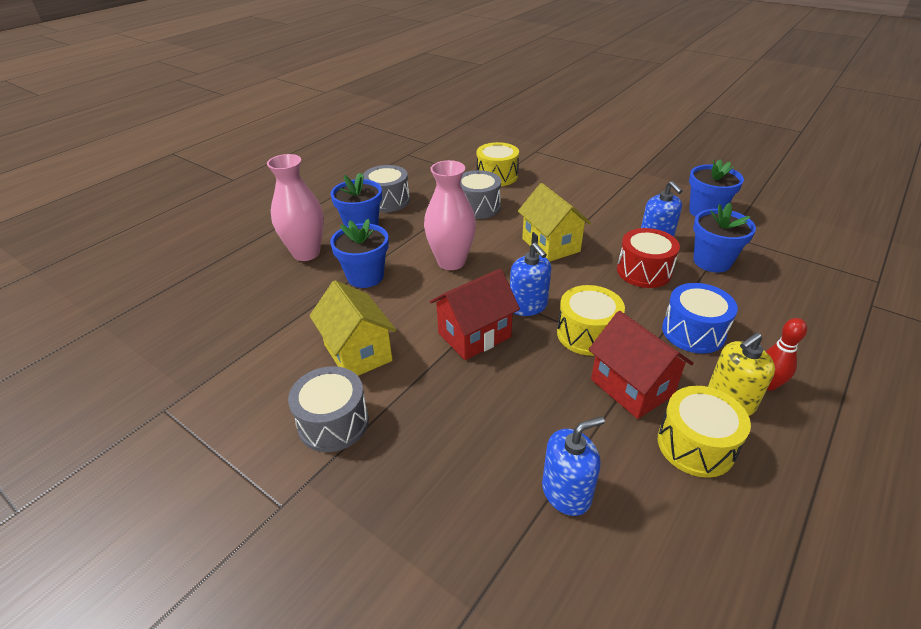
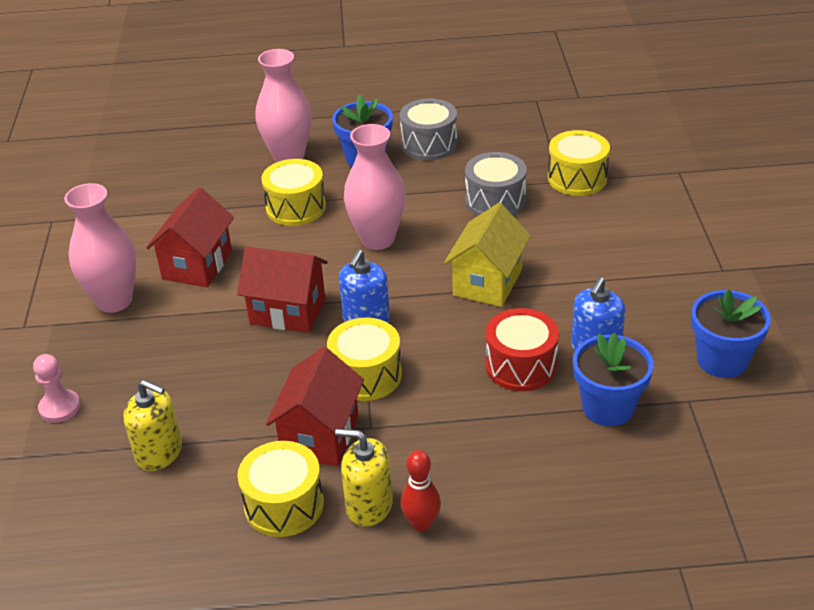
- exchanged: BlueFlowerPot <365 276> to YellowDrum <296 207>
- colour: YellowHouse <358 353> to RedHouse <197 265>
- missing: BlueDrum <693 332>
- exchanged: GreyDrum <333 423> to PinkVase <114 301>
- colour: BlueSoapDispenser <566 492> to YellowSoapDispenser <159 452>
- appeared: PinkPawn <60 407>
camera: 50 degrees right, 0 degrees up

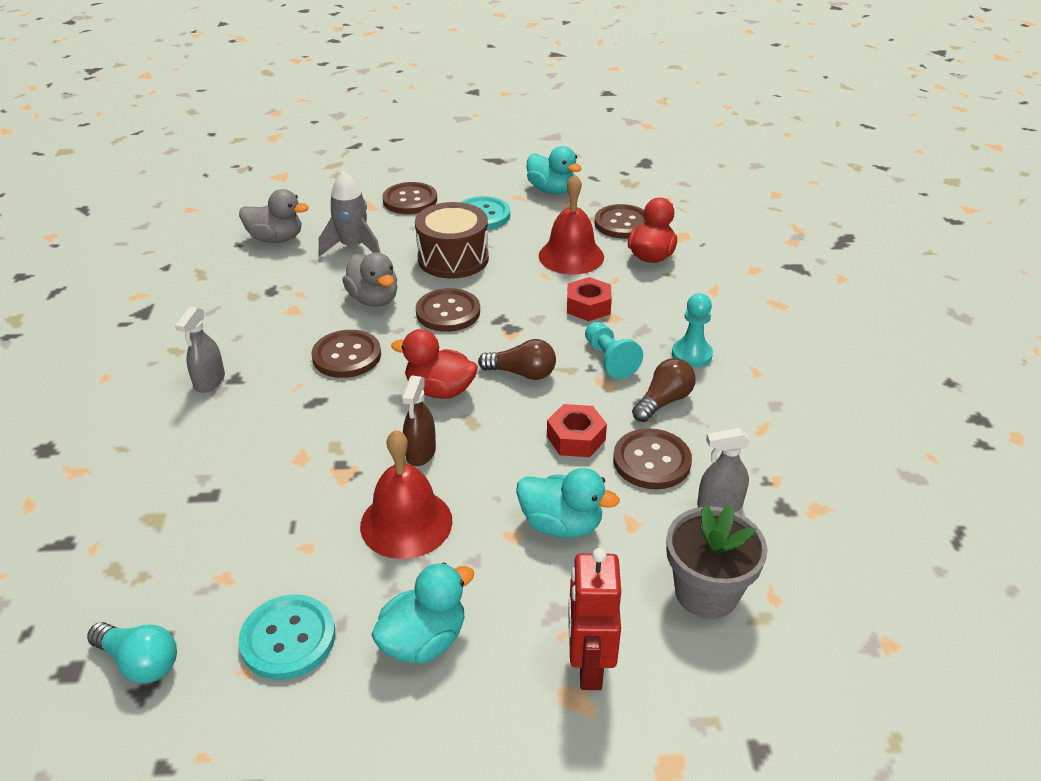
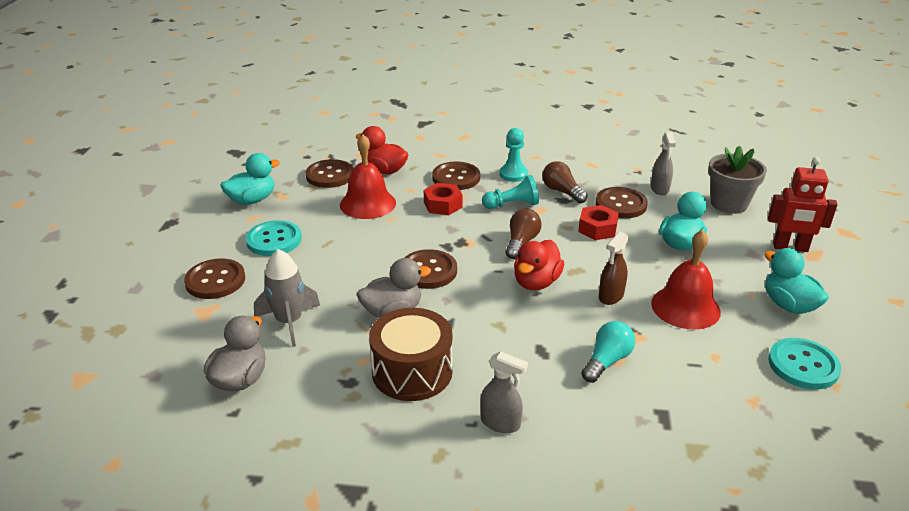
- relocated: BrownDrum <453 258> to <412 371>
- relocated: BrownButton <347 356> to <456 178>
- spun: BrownSprayBottle <420 453> = <611 296> 105 degrees clockwise
- relocated: TurquoiseLightBulb <140 662> to <607 361>
camera: 80 degrees left, 5 degrees down

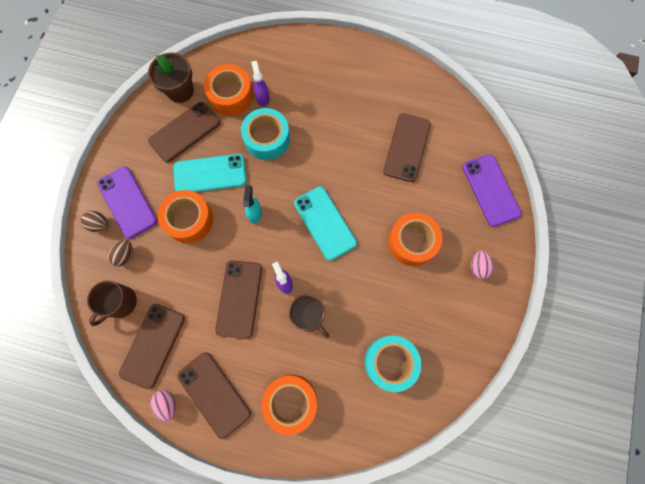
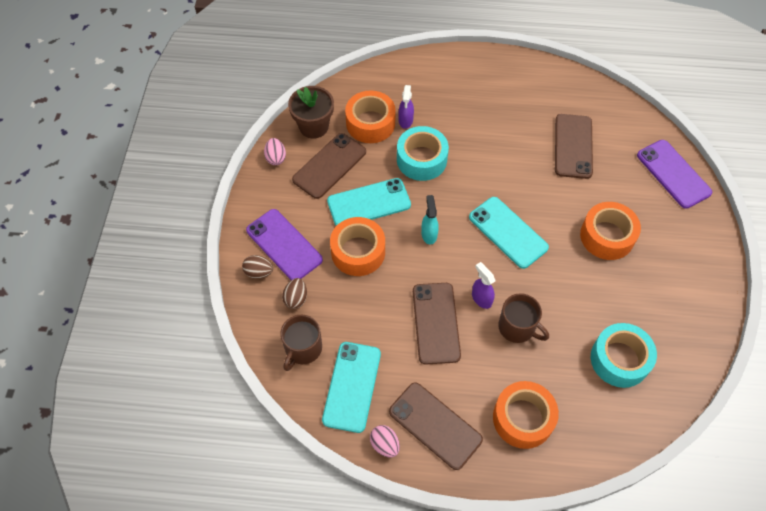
- spun: PurpleSprayBottle <262 98> = <405 120> 150 degrees counterclockwise
- relocated: PinkEgg <478 267> to <276 158>
- colour: BrownPhone <153 345> to TurquoisePhone <352 386>
camera: 10 degrees left, 15 degrees down

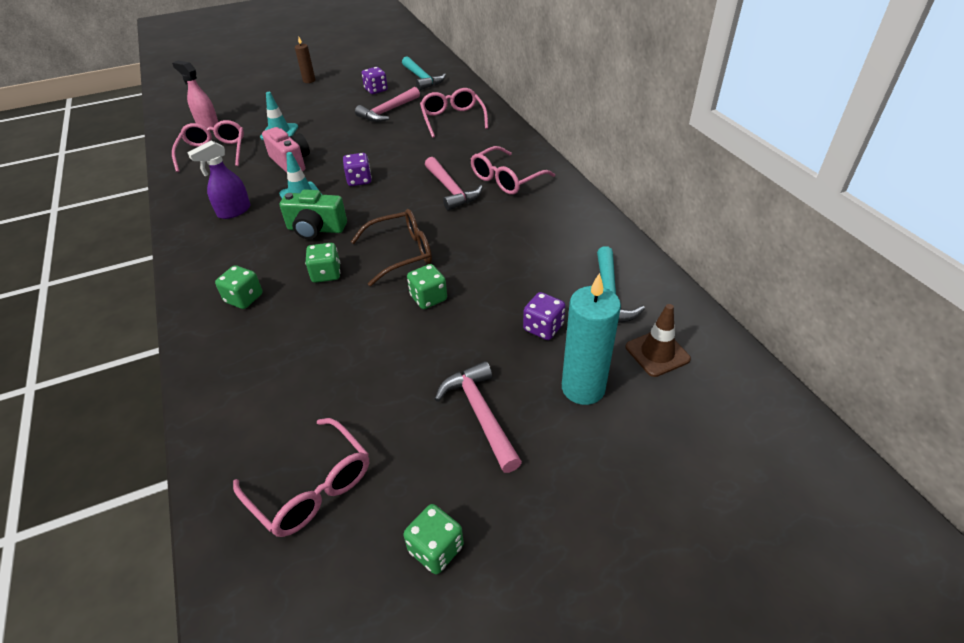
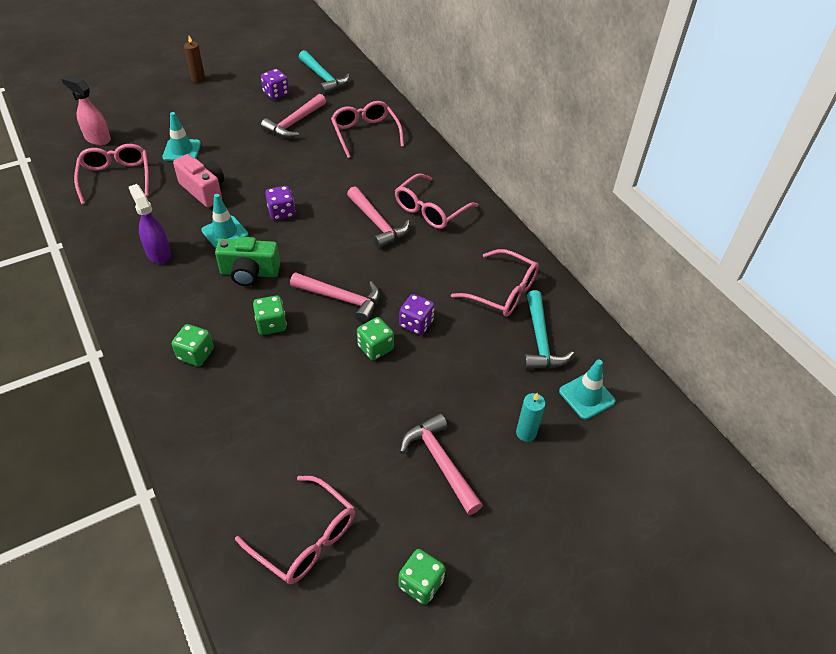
- spun: PurpleSprayBottle <234 211> = <158 253> 105 degrees clockwise
- exchanged: BrownGlasses <402 253> to PinkHammer <341 299>
- size: TurquoiseCandle <583 388> = <526 433> x0.54
- relocated: PurpleDice <543 328> to <416 324>
- colour: BrownTrafficCone <657 353> to TurquoiseTrafficCone <586 396>
- appeared: PinkGlasses <503 292>
camera: 10 degrees left, 5 degrees up

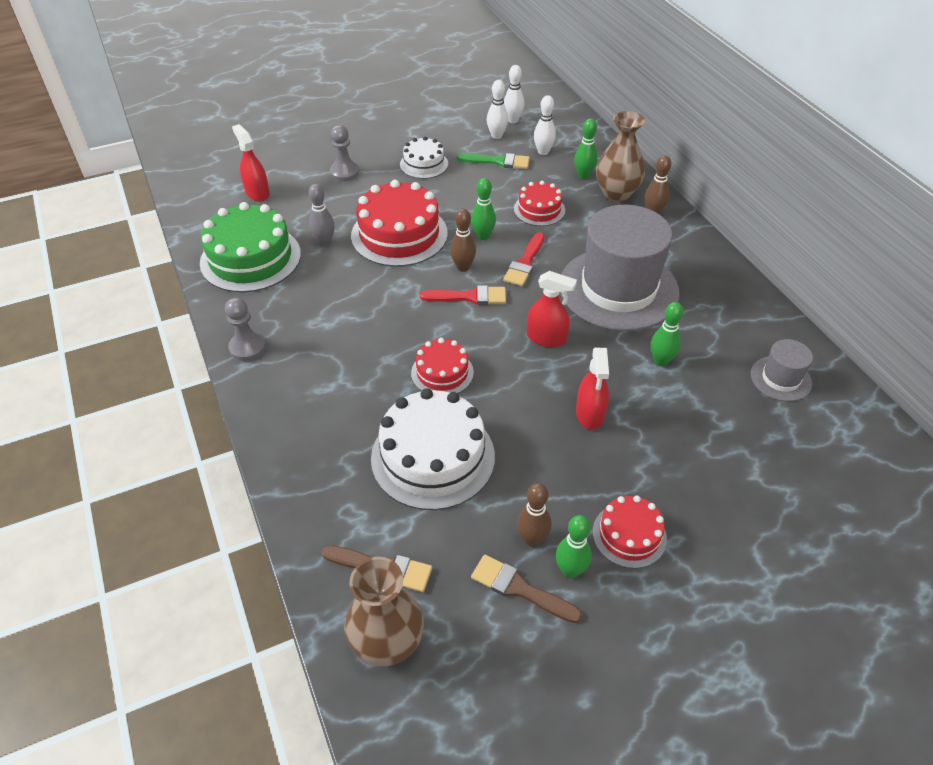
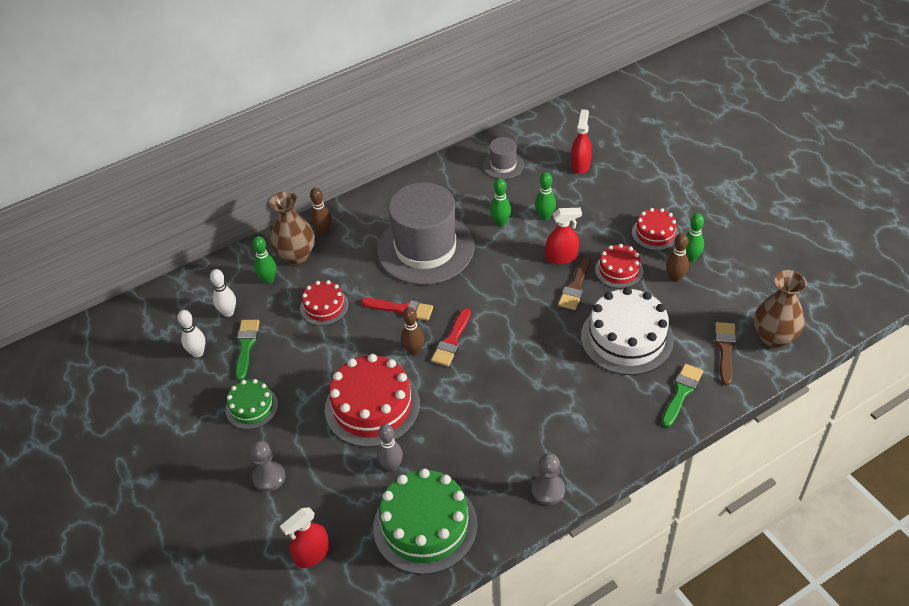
- missing: WhiteBowlingPin <513 120>
- colour: WhiteCake <424 164> to GreenCake <251 407>
- relocated: GreenBowlingPin <483 236> to <545 217>
- relocated: RedSprayBottle <546 338> to <580 165>
- spun: RedBrush <469 297> = <452 341> 150 degrees counterclockwise
- relocated: RedCake <442 372> to <619 270>
- relocated: BrownBrush <519 589> to <575 286>
- appeared: GreenBrush <681 392>
camera: 95 degrees left, 0 degrees up

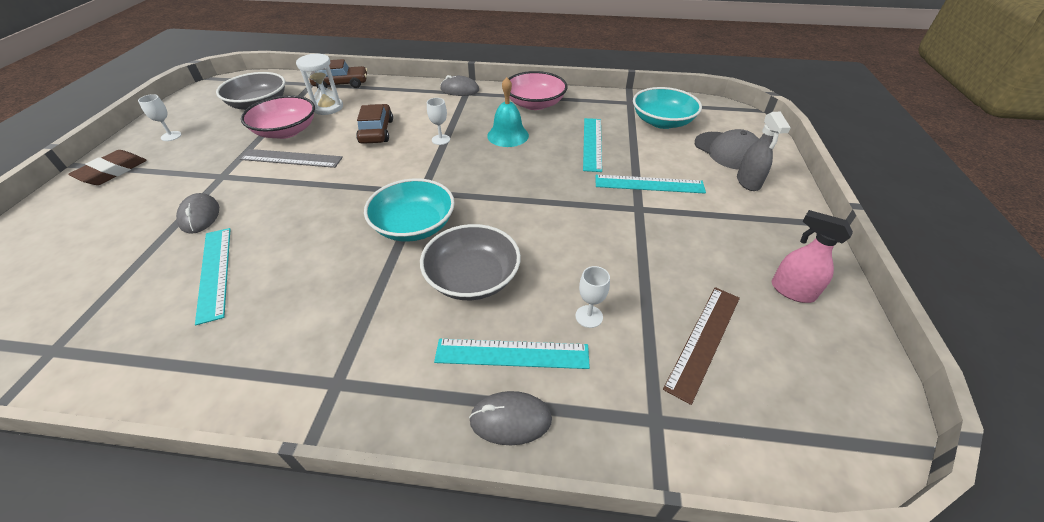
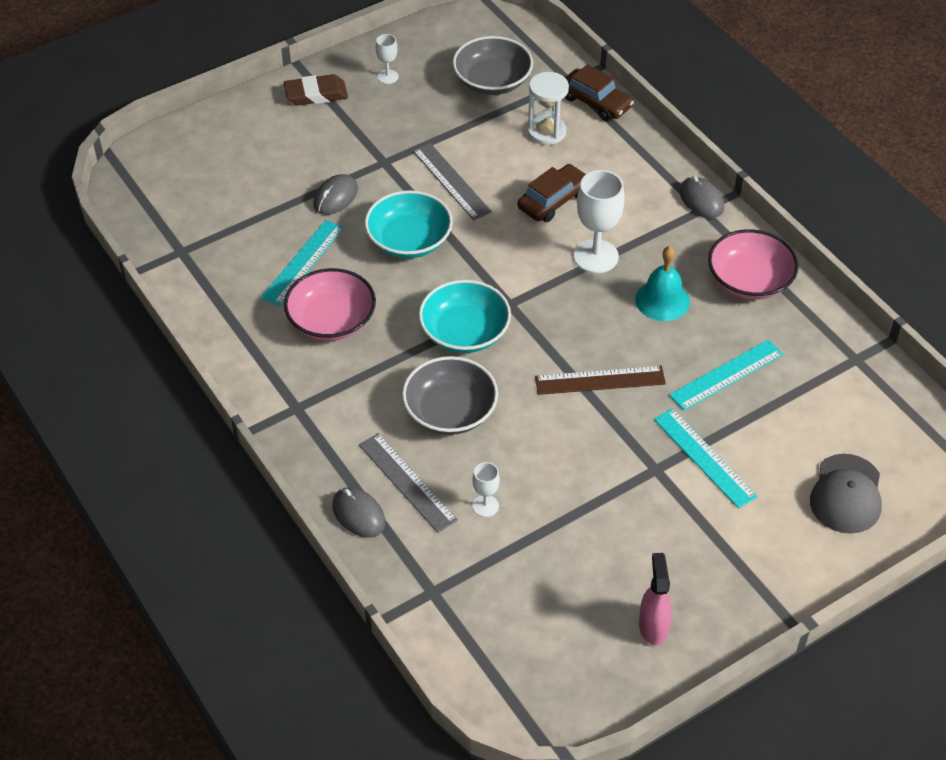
- relocated: TurquoiseBowl <662 122> to <409 240>
- relocated: PinkBowl <286 131> to <331 320>
- size: WhiteGoblet <441 139> = <596 256> x1.93
- missing: GreySprayBottle <748 182>
- relocated: BrownRuler <704 340> to <600 380>
- colour: TurquoiseRuler <512 354> to GreyRuler <407 482>
camera: 50 degrees right, 5 degrees up

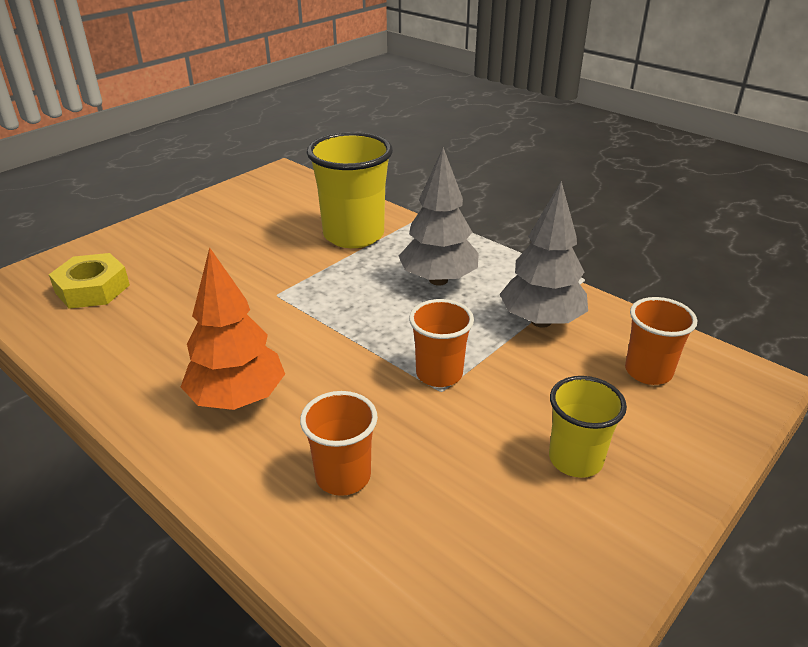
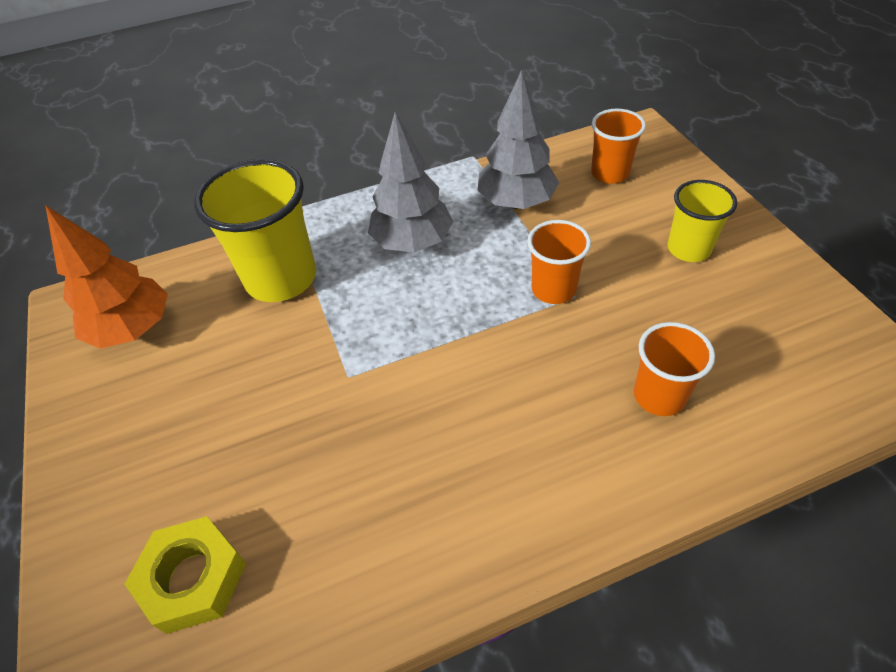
- relocated: OrangeTree <237 399> to <133 329>
camera: 60 degrees left, 15 degrees up

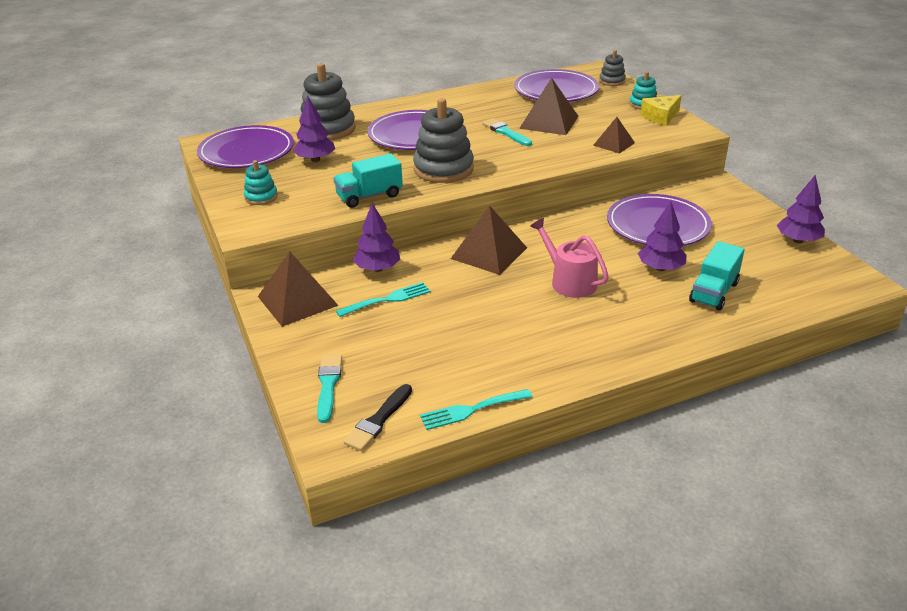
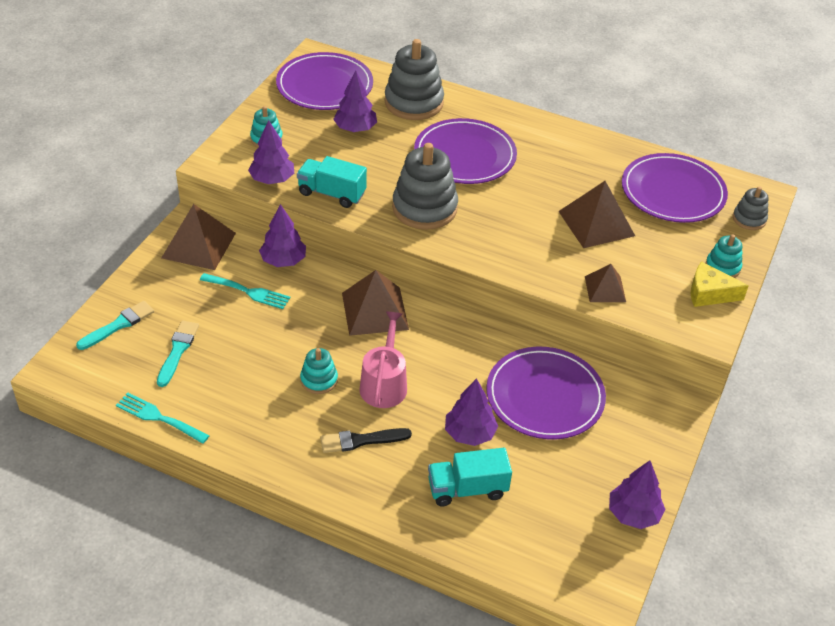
- relocated: TurquoiseBrush <505 132> to <177 351>
- relocated: BlackBrush <378 420> to <361 440>
- appeared: PurpleTree <272 179>
- appeared: TurquoiseStackingToy <319 380>
camera: 45 degrees right, 10 degrees up

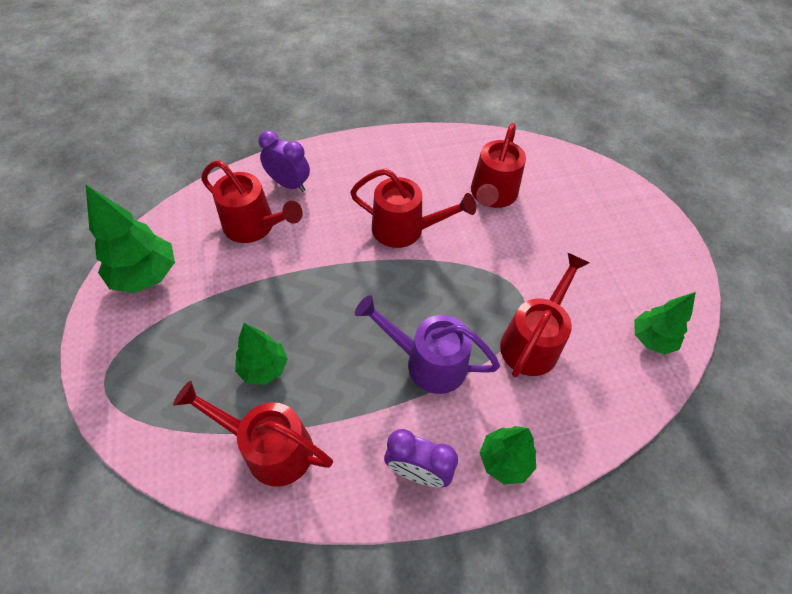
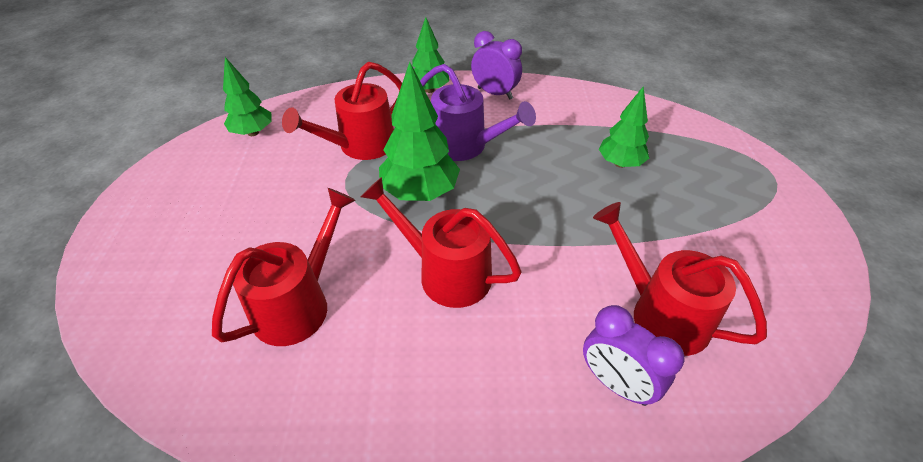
- relocated: GreenTree <146 276> to <420 193>
- missing: RedWateringCan <269 447>
camera: 165 degrees left, 10 degrees down

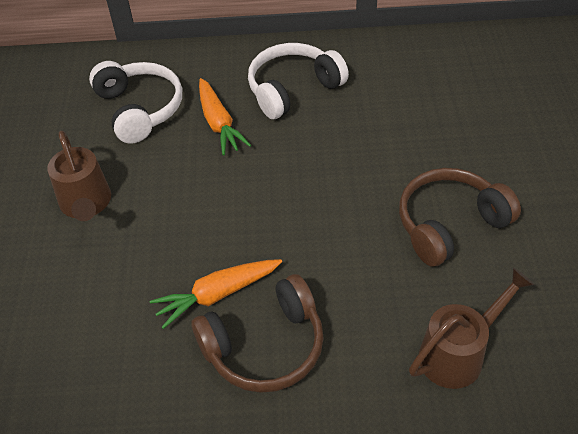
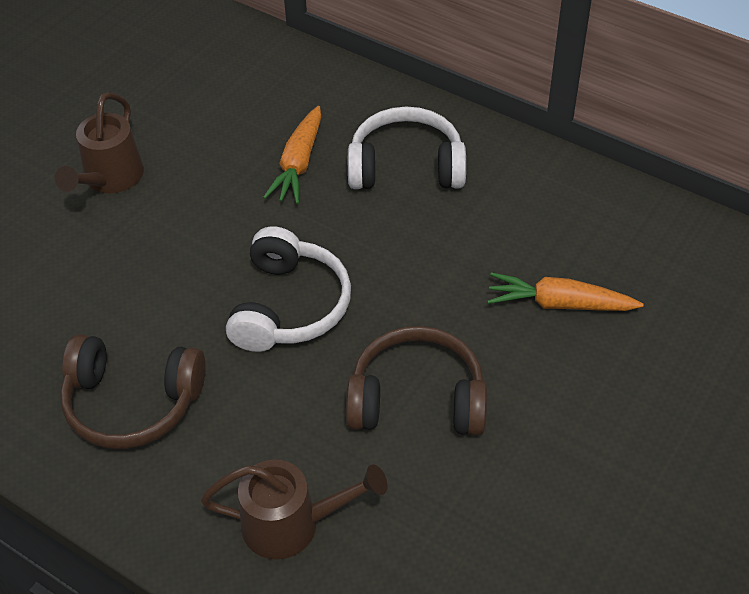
- relocated: WhiteHeadphones <139 109> to <289 306>
- relocated: OrangeCarrot <217 295> to <559 304>
camera: 35 degrees right, 0 degrees up

